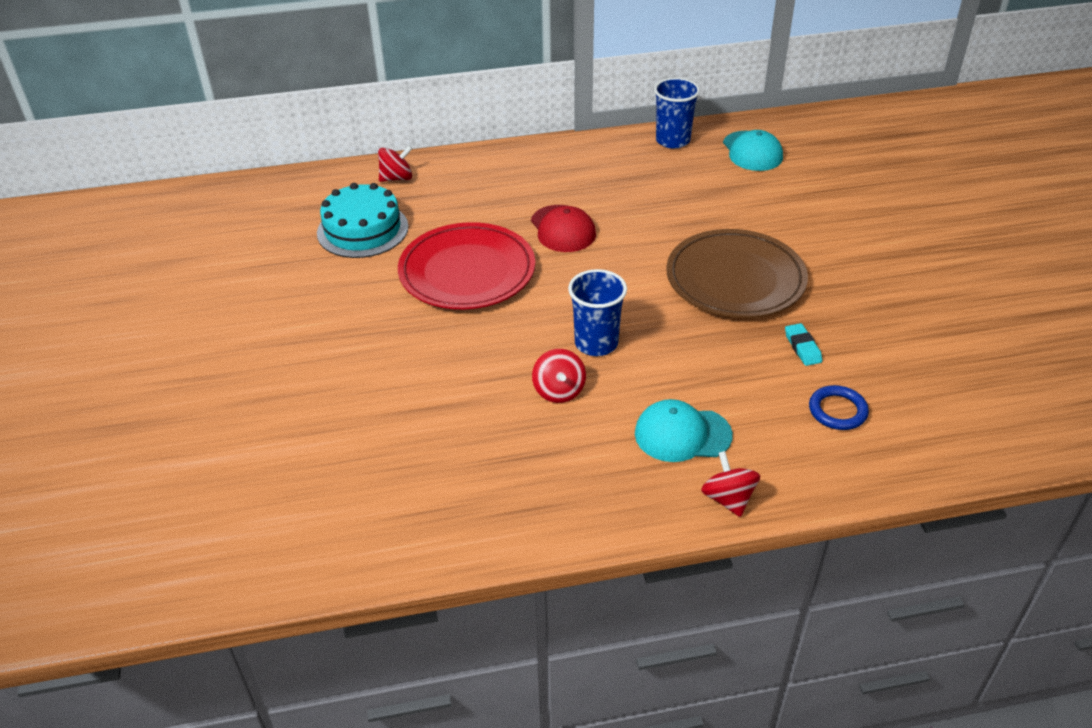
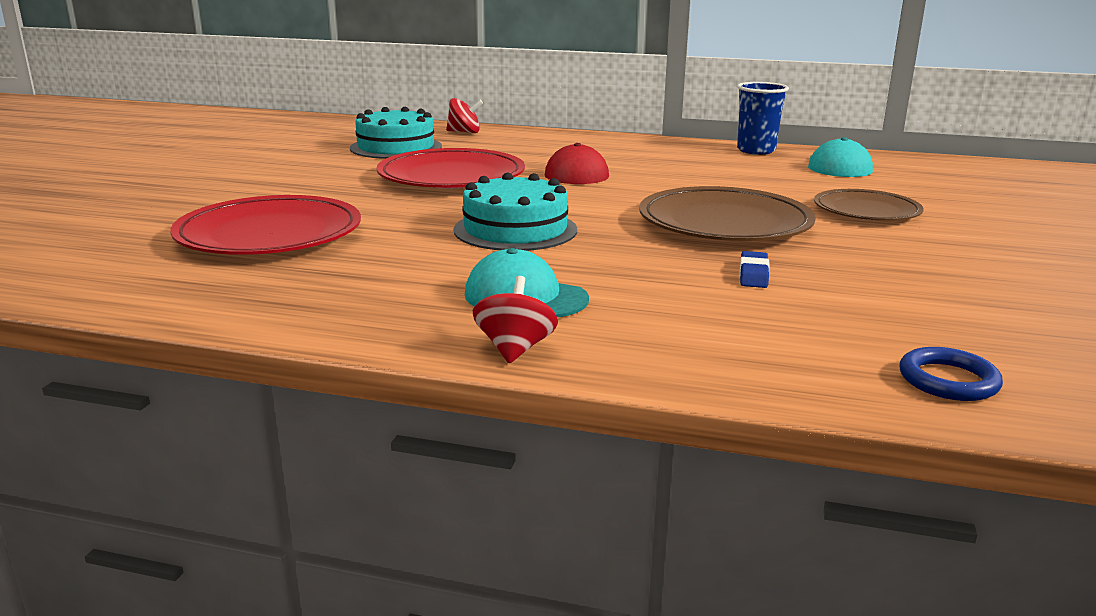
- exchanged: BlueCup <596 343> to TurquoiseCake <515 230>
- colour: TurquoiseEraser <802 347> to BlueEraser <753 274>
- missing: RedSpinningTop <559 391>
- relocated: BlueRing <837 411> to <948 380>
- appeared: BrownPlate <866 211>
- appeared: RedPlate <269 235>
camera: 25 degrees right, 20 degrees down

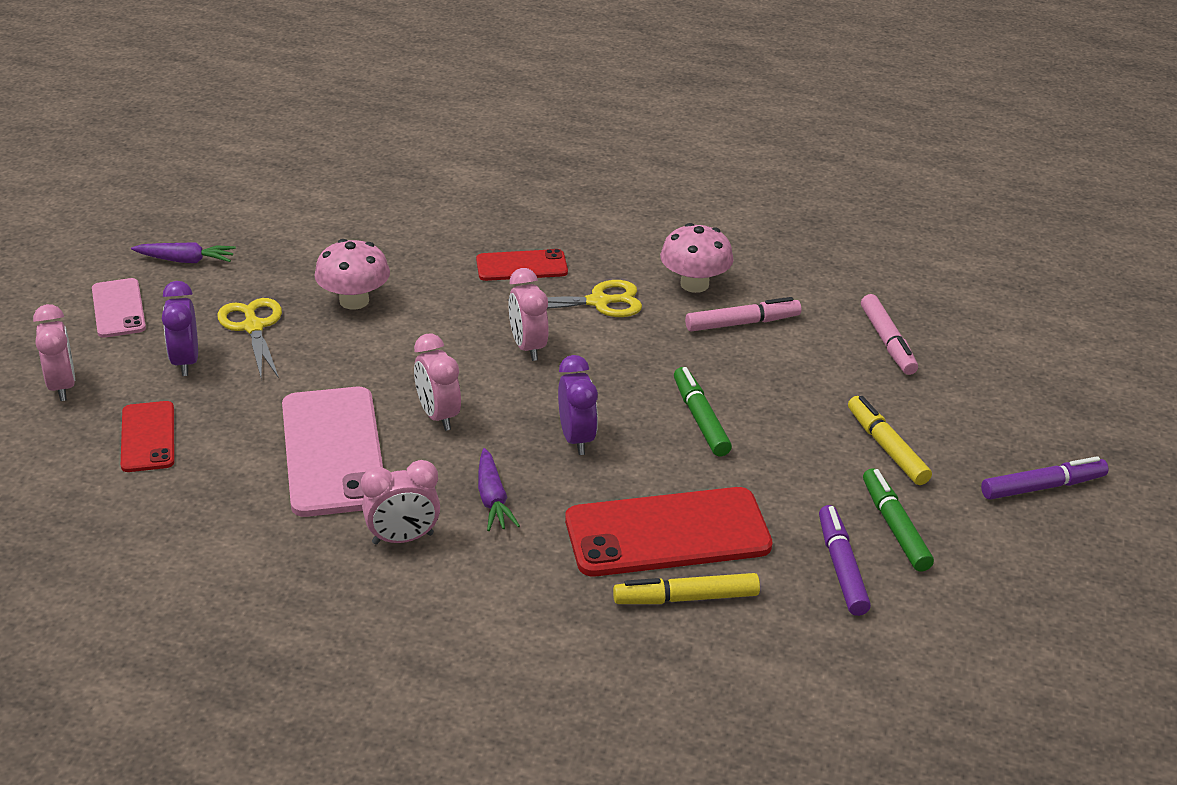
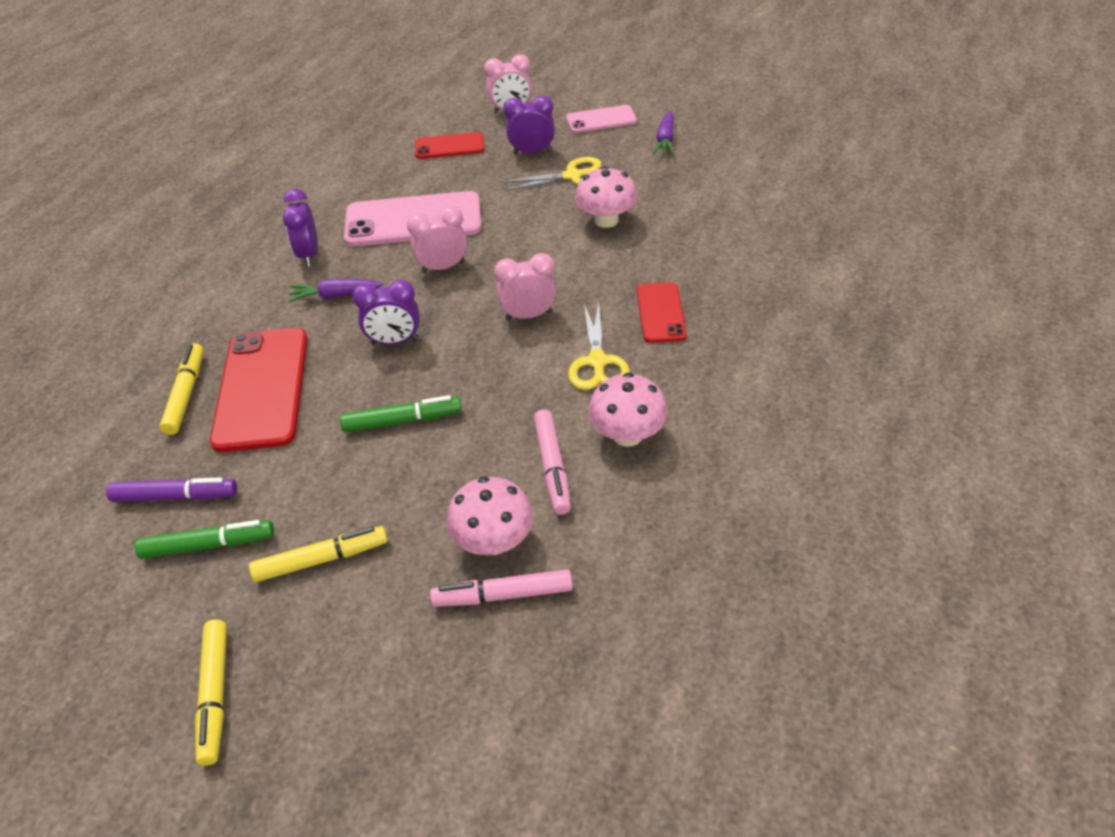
- colour: PurpleMarker <1042 487> to YellowMarker <215 695>
- colour: PinkClock <403 539> to PurpleClock <309 254>
- appeared: PinkMushroom <493 541>
camera: 100 degrees right, 10 degrees up

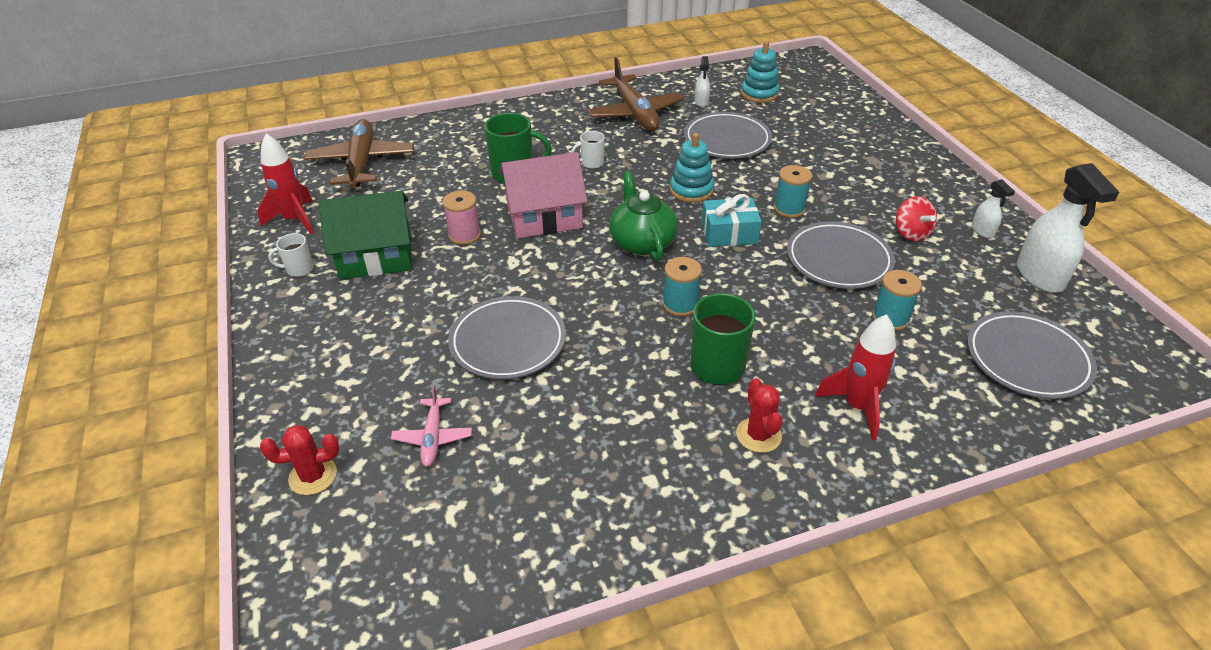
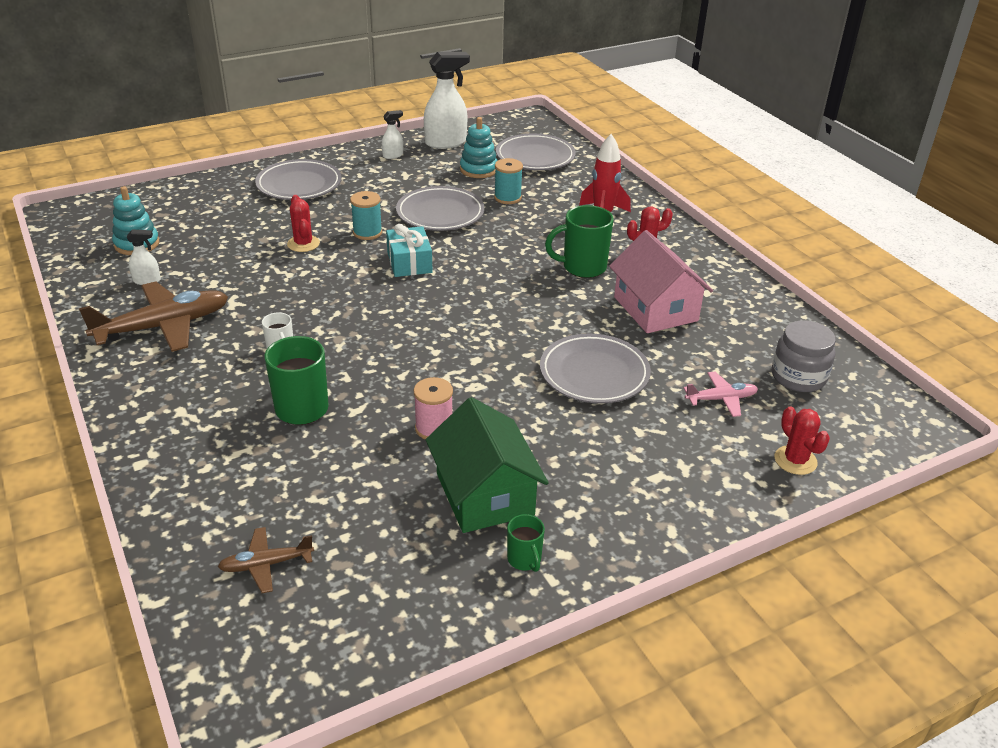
- relocated: GreyPlate <727 140> to <299 185>
- size: BrownPlane <361 163> = <266 564> x0.51
- missing: RedRocket <294 220>
- relocated: TurquoiseStackingToy <691 190> to <478 169>
- relocated: PinkHouse <544 216> to <655 309>
- missing: GreenTeapot <642 242>
- missing: RedSpinningTop <911 233>
- colour: WhiteMug <299 269> to GreenMug <524 559>
- missing: TurquoiseSpool <680 304>
- appeared: RedCactus <303 244>
- appeared: GreyJar <798 377>
camera: 100 degrees left, 5 degrees down

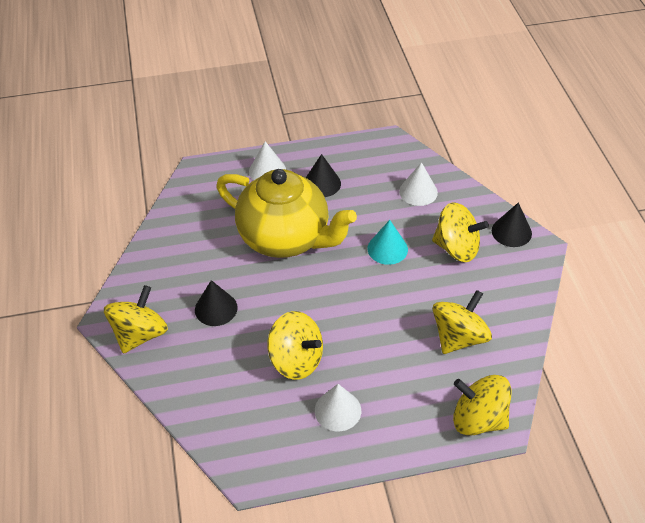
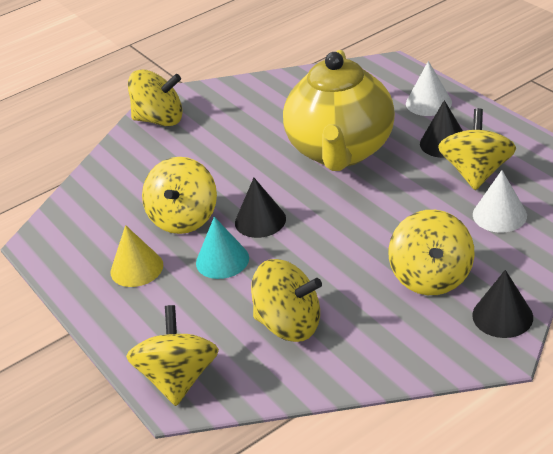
- relocated: TurquoiseCone <387 249> to <222 260>
- relocated: BlackCone <216 308> to <260 220>
- colour: WhiteCone <338 410> to YellowCone <136 268>
- appeared: YellowSpinningTop <476 172>
camera: 70 degrees right, 10 degrees down

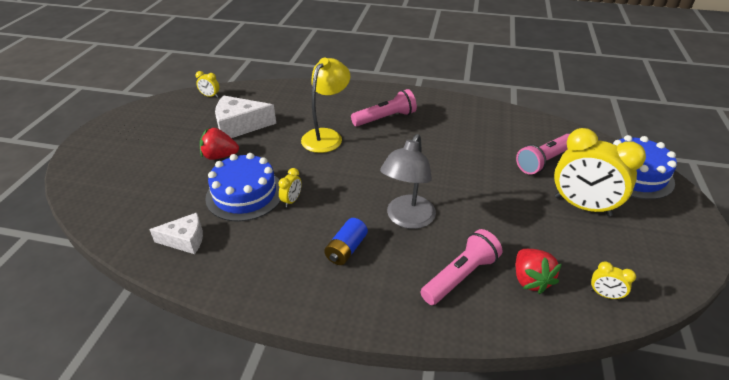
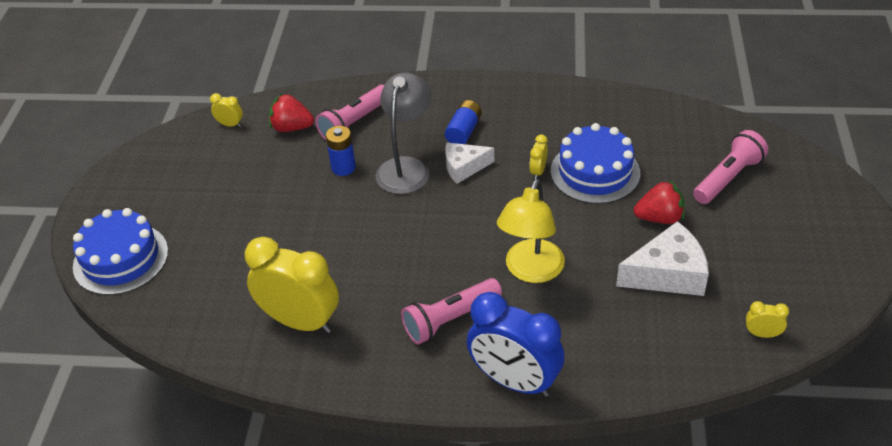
- relocated: YellowClock <582 206> to <300 321>
- relocated: PinkFlashlight <544 161> to <728 178>
- relocated: WhiteCheese <185 240> to <464 167>
- spun: RedStrawberry <530 280> = <291 128> 60 degrees counterclockwise
- appeared: BlueBattery <343 167>
- appeared: BlueClock <514 381>
camera: 175 degrees right, 5 degrees up

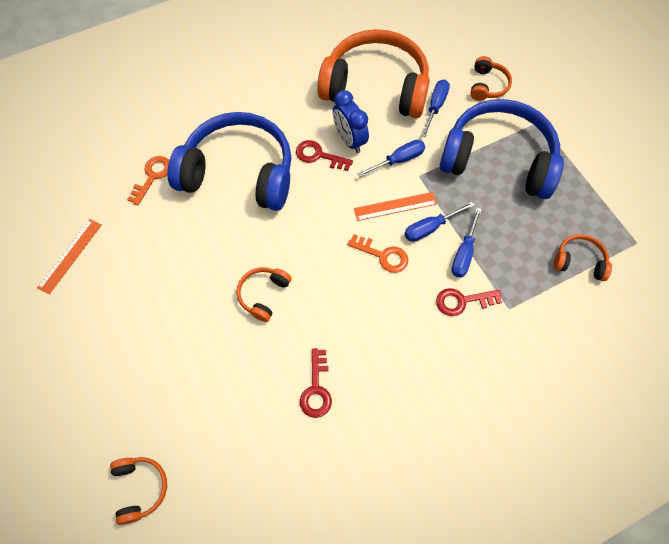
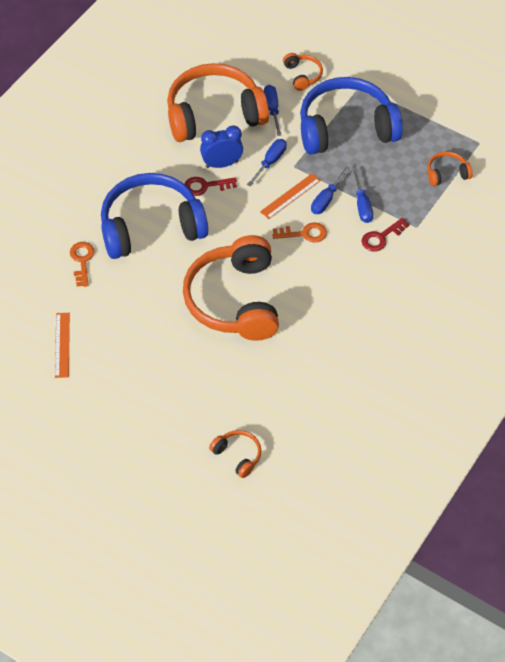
- spun: BlueClock <349 140> = <222 164> 135 degrees clockwise
- size: OrangeHeadphones <263 295> = <234 300> x2.34
- missing: RedKey <316 389>
camera: 30 degrees left, 10 degrees down

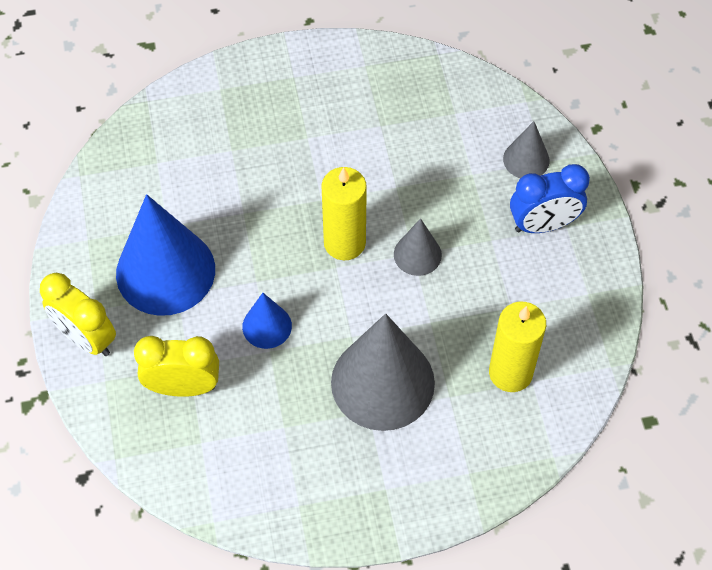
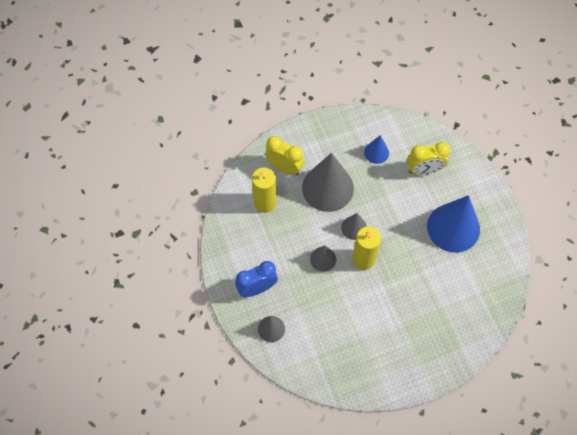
- relocated: YellowClock <86 338> to <284 167>
- relocated: BlueCone <267 326> to <376 152>
- appeared: GreyCone <354 228>
camera: 170 degrees right, 5 degrees up

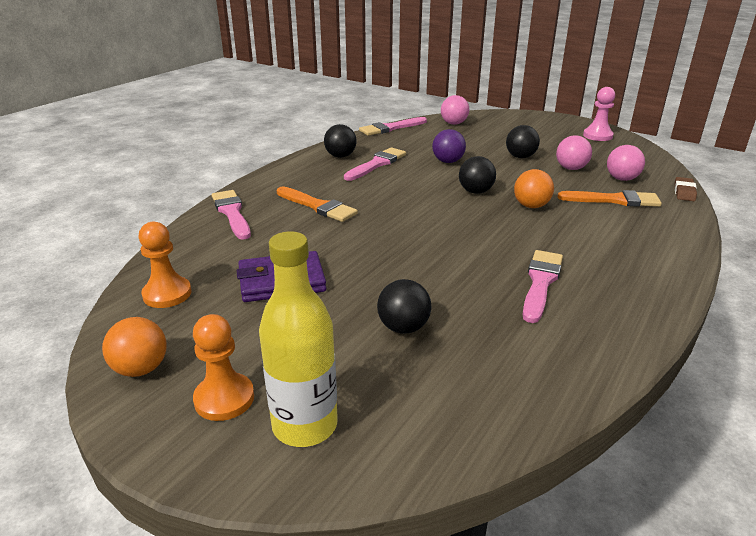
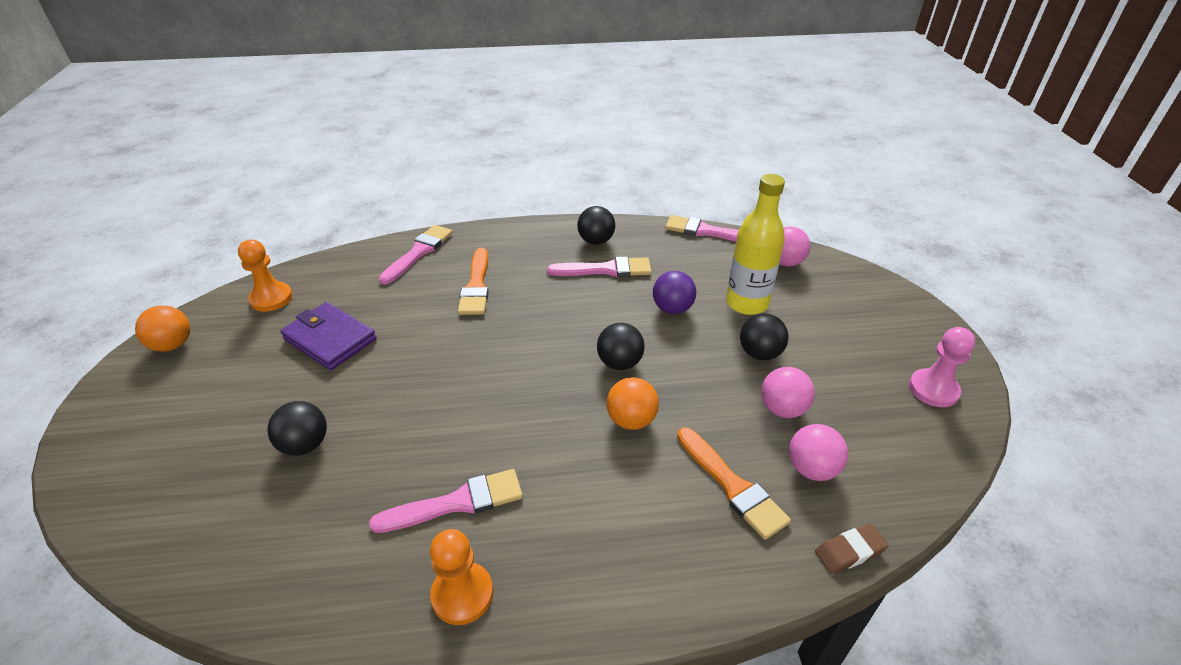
- relocated: YellowBottle <305 425> to <746 303>
- relocated: OrangePawn <224 399> to <462 594>
camera: 50 degrees right, 10 degrees up

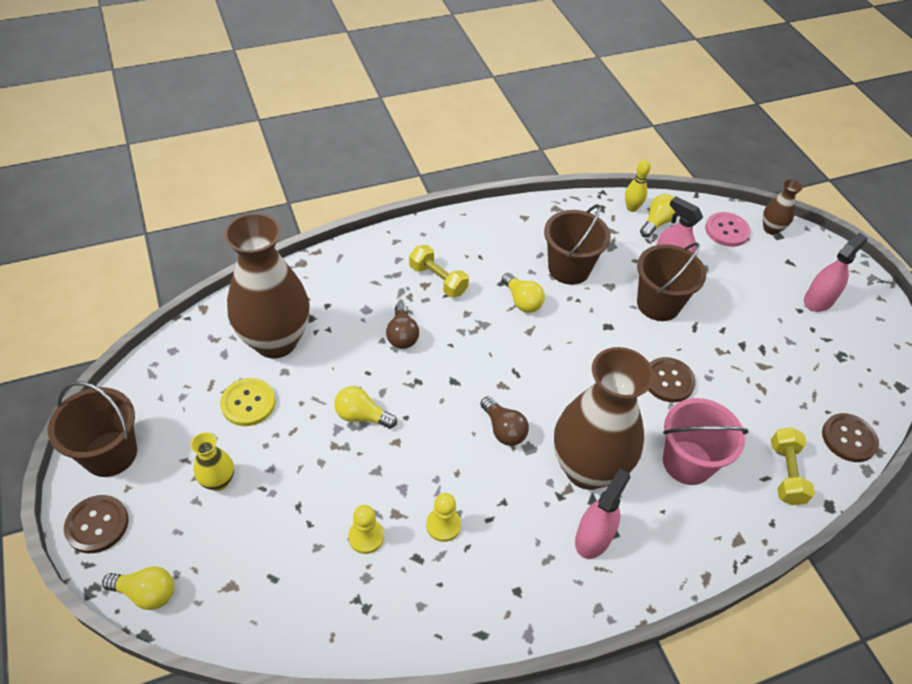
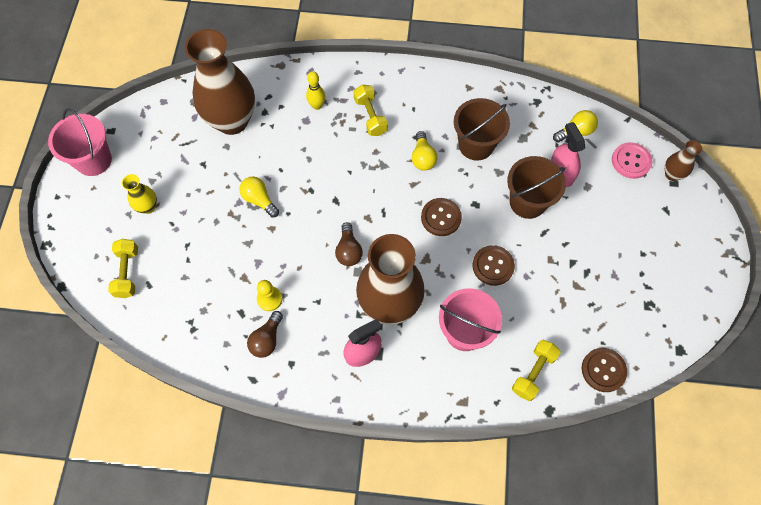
- relocated: YellowBowlingPin <631 208> to <317 106>
- missing: PinkSprayBottle <818 300>
- relocated: BrownLightBulb <402 335> to <267 339>
- missing: YellowButton <248 403>
- colour: BrownBucket <110 454> to PinkBucket <93 160>
- relocated: BrownButton <97 525> to <441 217>
- missing: YellowPawn <366 537>
- missing: YellowLightBulb <146 593>
- appeared: YellowDumbbell <127 272>
camera: 30 degrees right, 15 degrees up

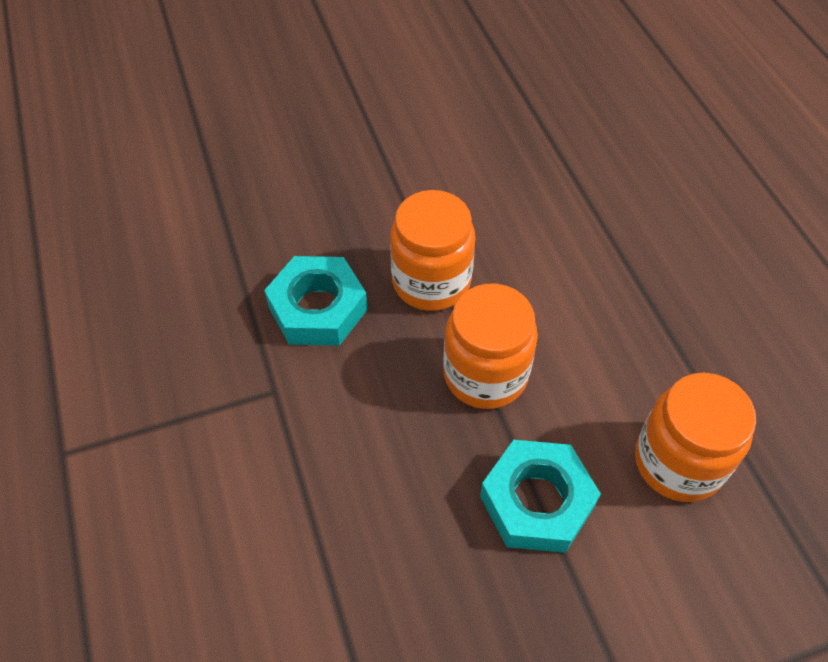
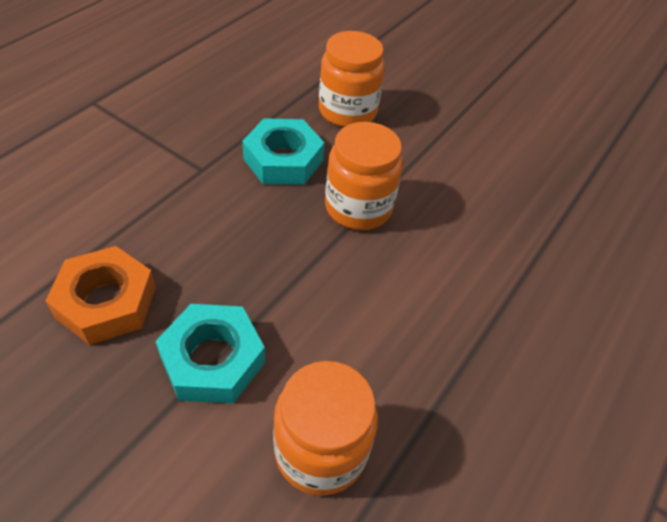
- relocated: OrangeJar <485 374> to <347 111>
- appeared: OrangeNut <106 302>
camera: 50 degrees right, 5 degrees down

